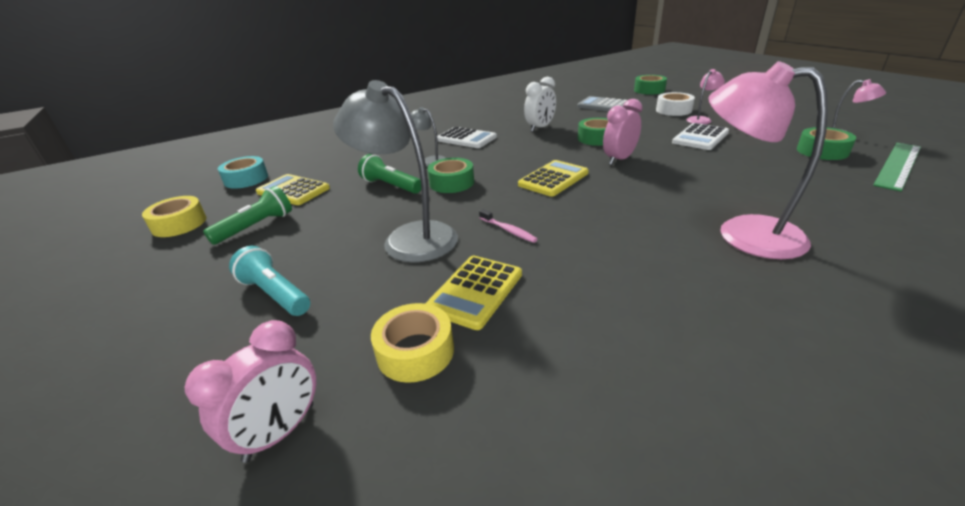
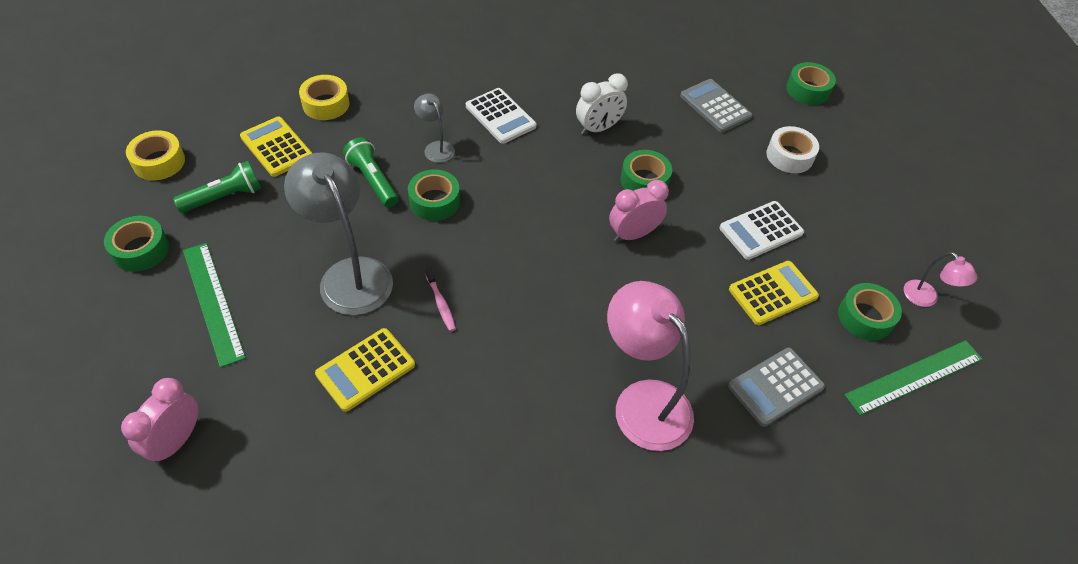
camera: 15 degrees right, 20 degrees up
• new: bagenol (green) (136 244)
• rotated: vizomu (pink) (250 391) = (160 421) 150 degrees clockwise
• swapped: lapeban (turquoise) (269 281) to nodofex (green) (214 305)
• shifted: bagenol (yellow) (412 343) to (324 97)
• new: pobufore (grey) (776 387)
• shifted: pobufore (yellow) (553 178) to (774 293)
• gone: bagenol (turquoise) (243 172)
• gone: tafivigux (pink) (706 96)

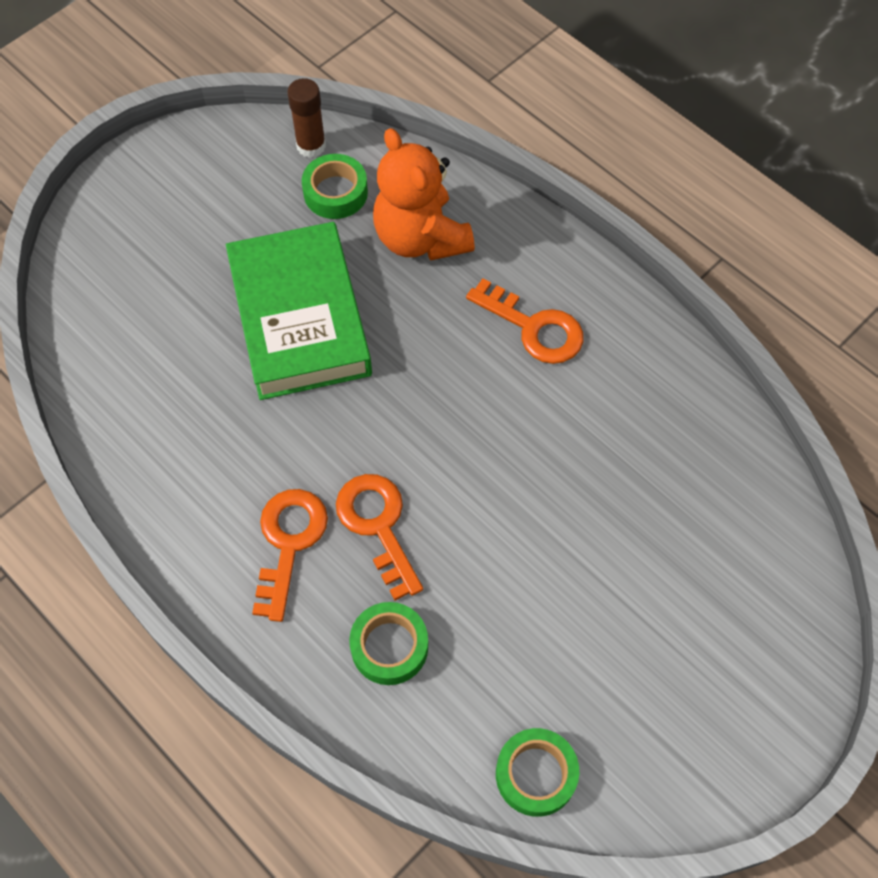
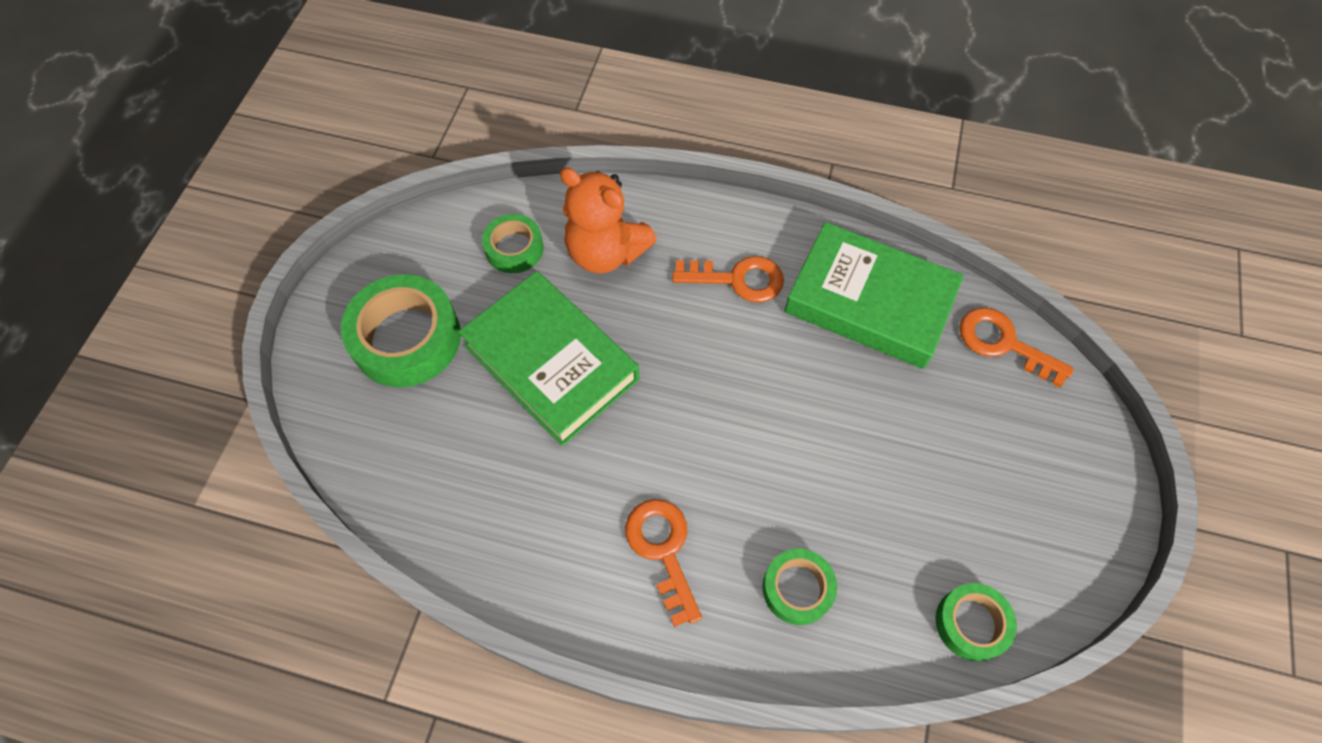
camera: 30 degrees left, 0 degrees up
• new: bagenol (green) (401 330)
• new: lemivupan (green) (874 295)
• shifted: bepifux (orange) (379 537) to (1016 347)
• gone: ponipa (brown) (306 118)

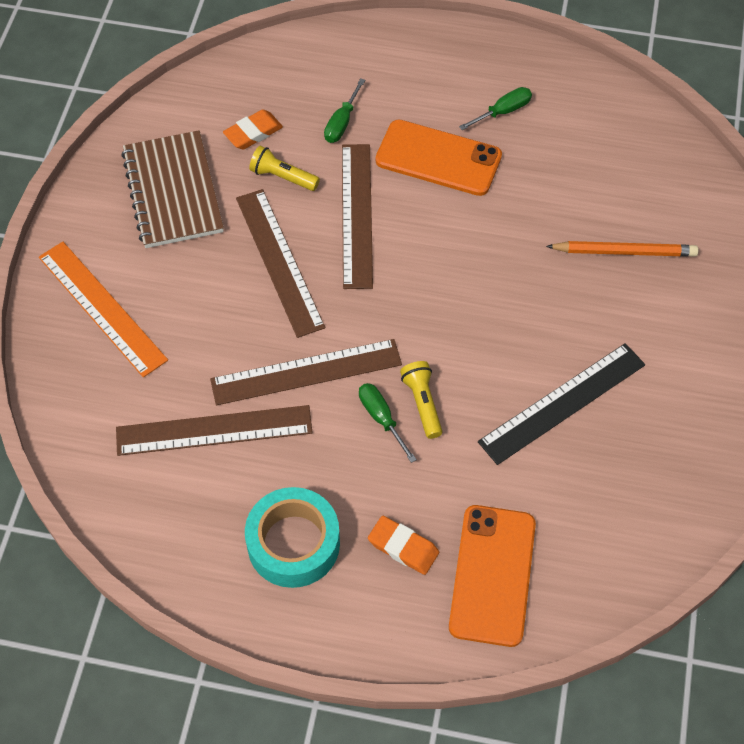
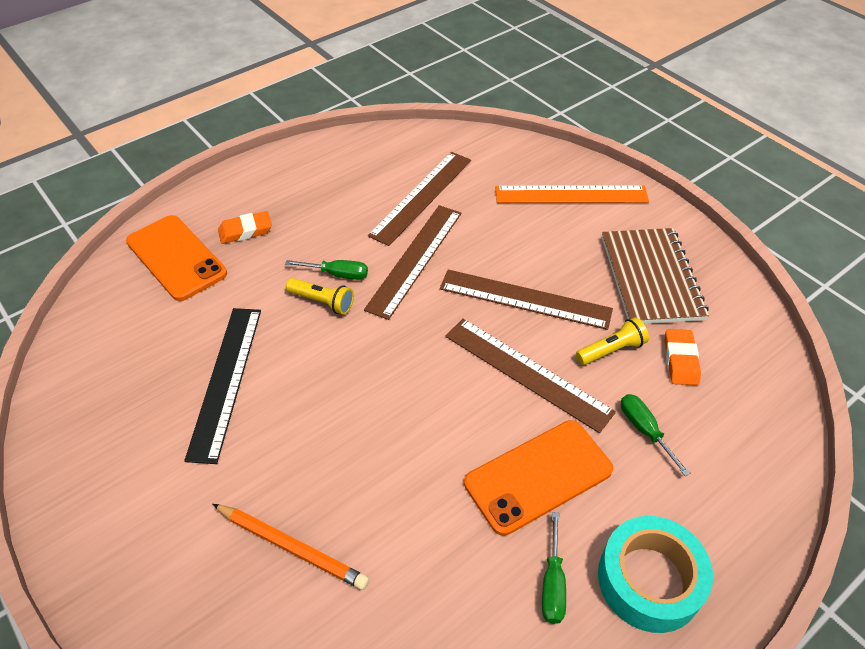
camera: 130 degrees right, 10 degrees down
• rotated: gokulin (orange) (622 249) = (291 547) 105 degrees counterclockwise
• shifted: bagenol (turquoise) (292 537) to (655 574)
• rotated: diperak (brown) (172 189) = (655 276) 60 degrees clockwise

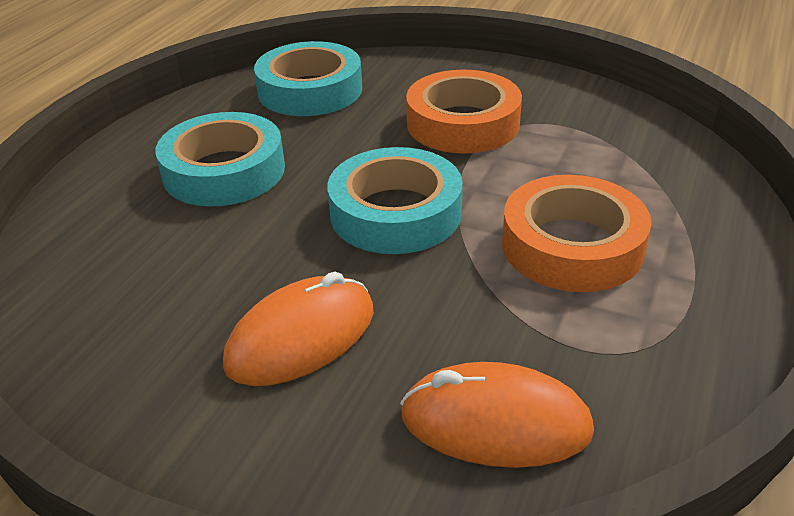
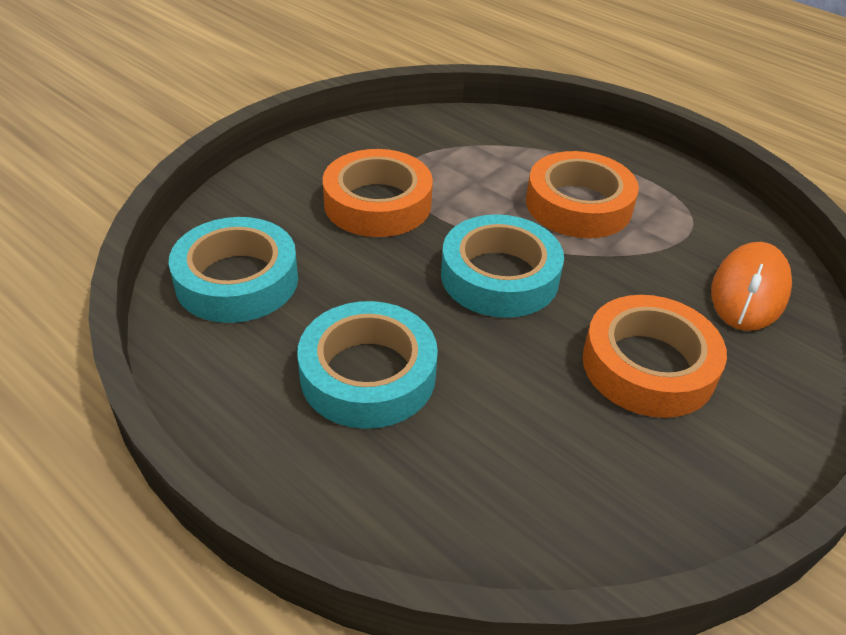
camera: 75 degrees left, 5 degrees up
• swapped: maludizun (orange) (298 329) to bagenol (orange) (655 356)

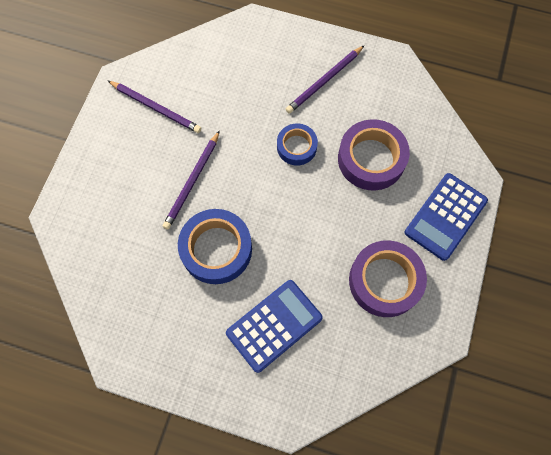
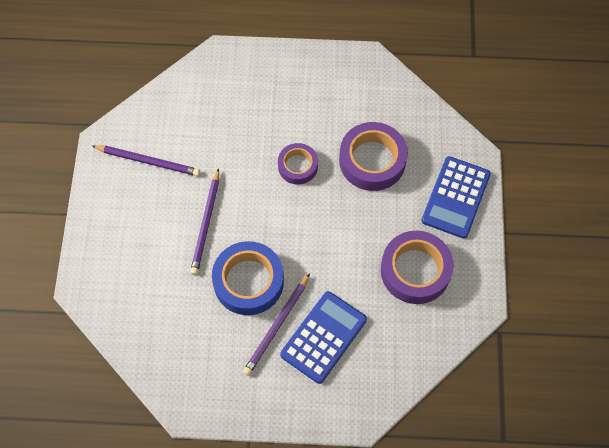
camera: 15 degrees left, 5 degrees down
• shifted: gokulin (purple) (325 80) to (276 325)
• repainted: bagenol (blue) (297 145) to bagenol (purple) (298 164)

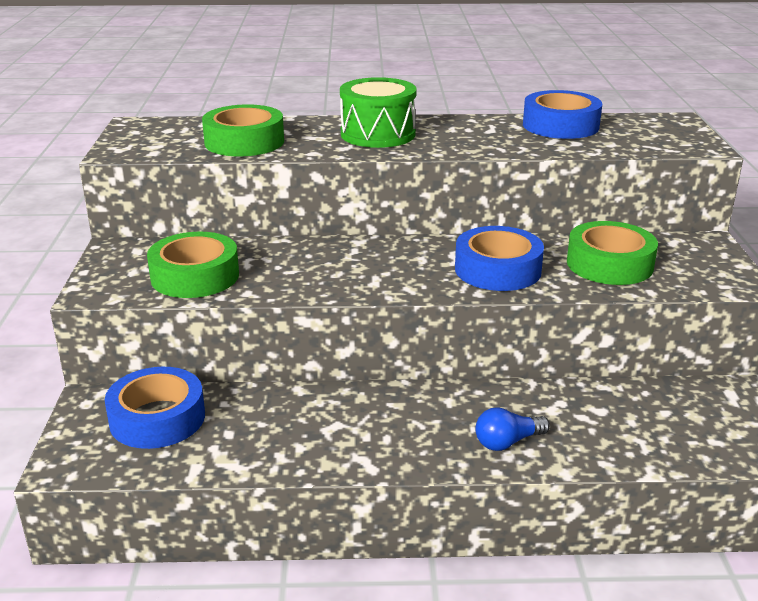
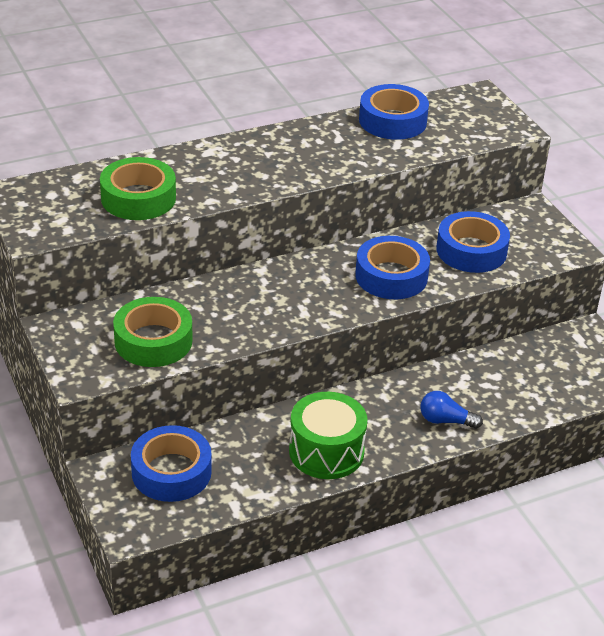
camera: 25 degrees left, 10 degrees up
• shifted: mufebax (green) (378 112) to (328 435)
• rotated: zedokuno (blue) (512 429) = (451 410) 60 degrees clockwise
• repainted: bagenol (green) (612 253) to bagenol (blue) (473 242)

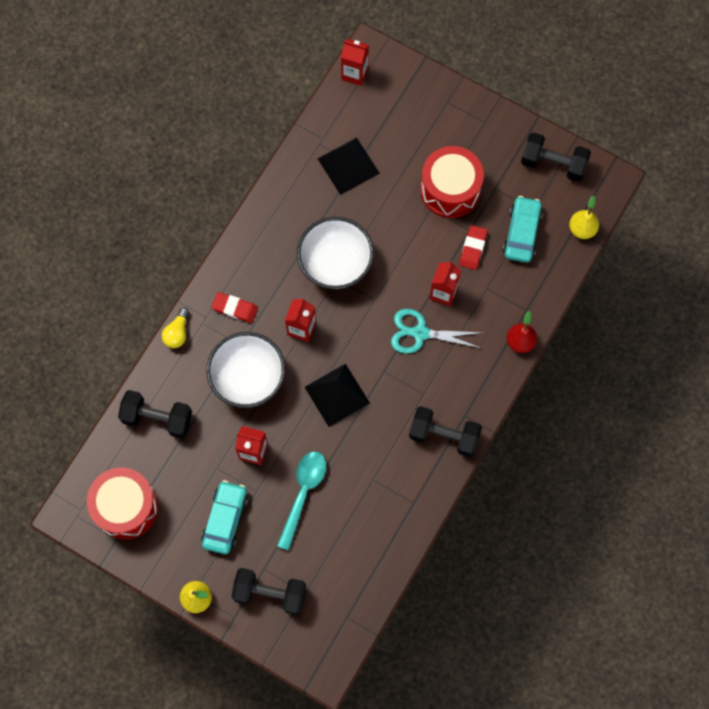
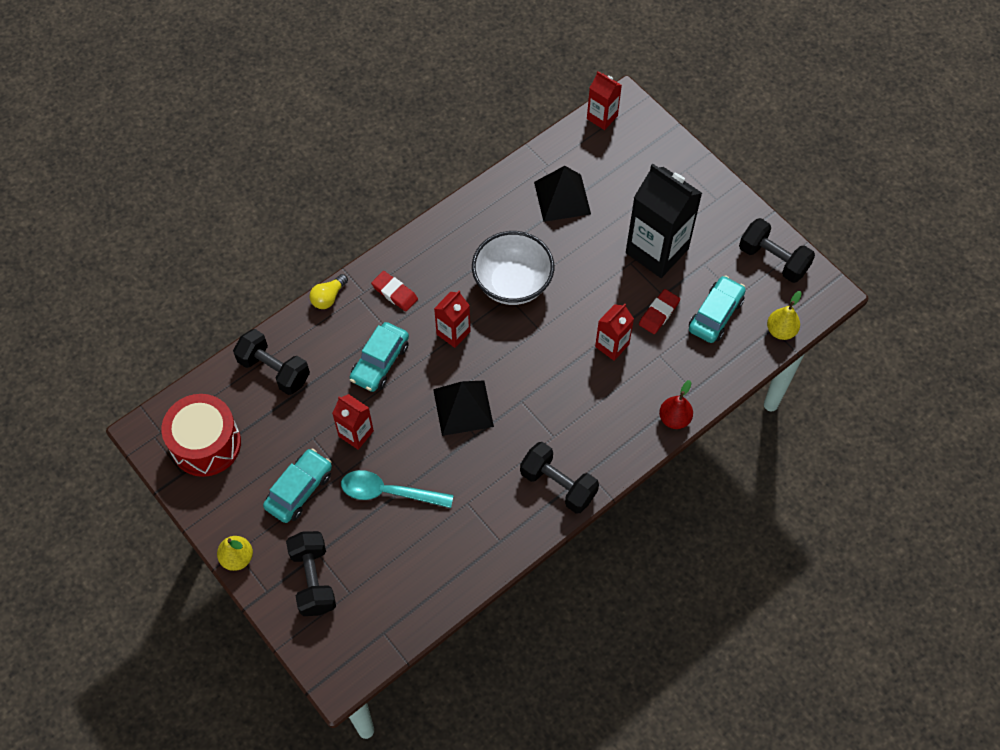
camera: 20 degrees right, 10 degrees down
• rotated: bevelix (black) (268 591) = (311 573) 45 degrees clockwise
• rotated: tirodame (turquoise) (301 501) = (397 489) 120 degrees counterclockwise
• swapped: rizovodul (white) (245 370) to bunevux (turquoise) (379 357)
• swapped: mufebax (red) (452 182) to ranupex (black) (664 221)
• gone: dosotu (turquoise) (436 331)

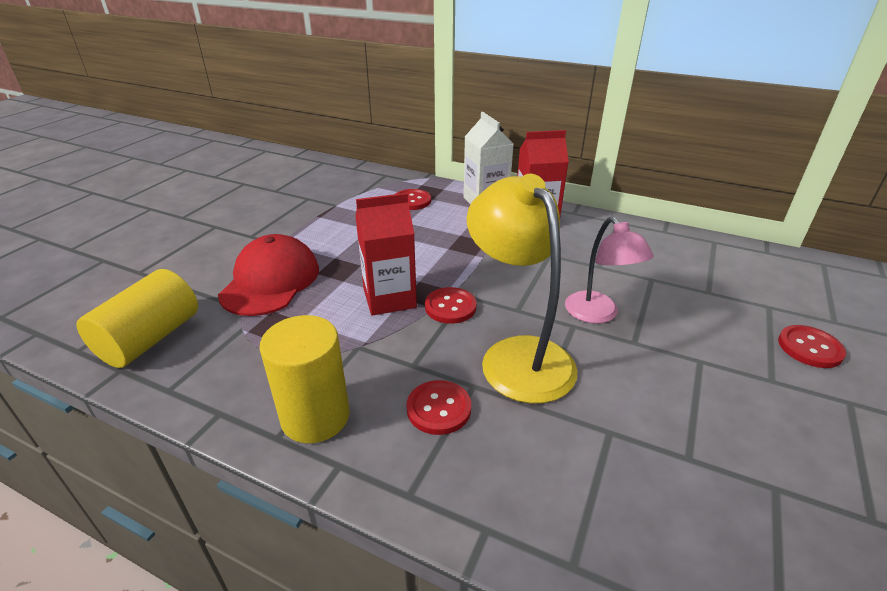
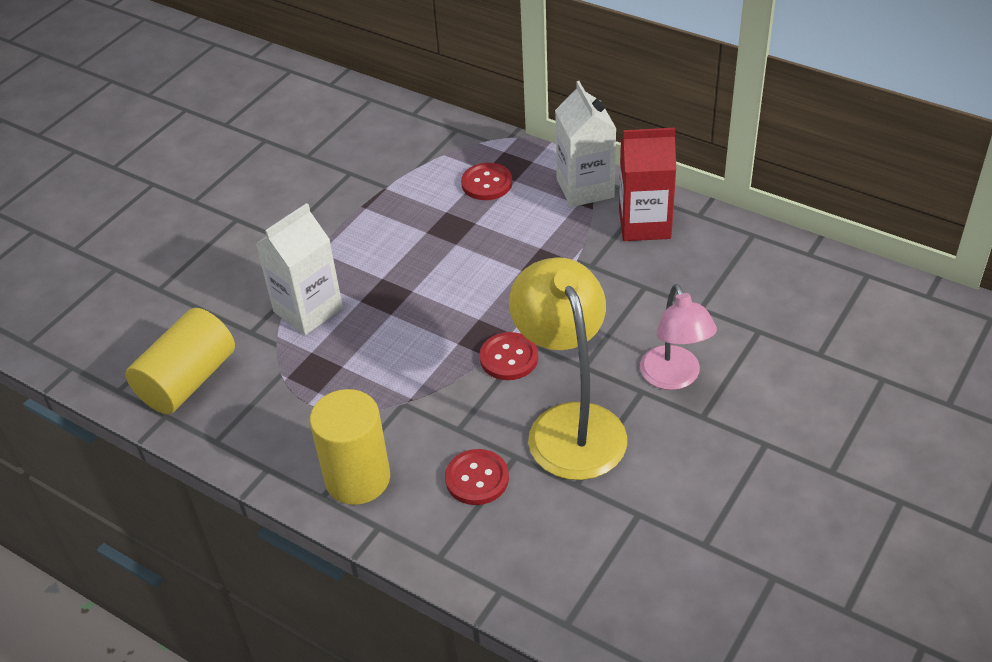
camera: 10 degrees right, 10 degrees up
• swapped: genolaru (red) (268 275) to ranupex (white) (299 269)
• gone: ranupex (red) (386 254)
• gone: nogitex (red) (812 346)

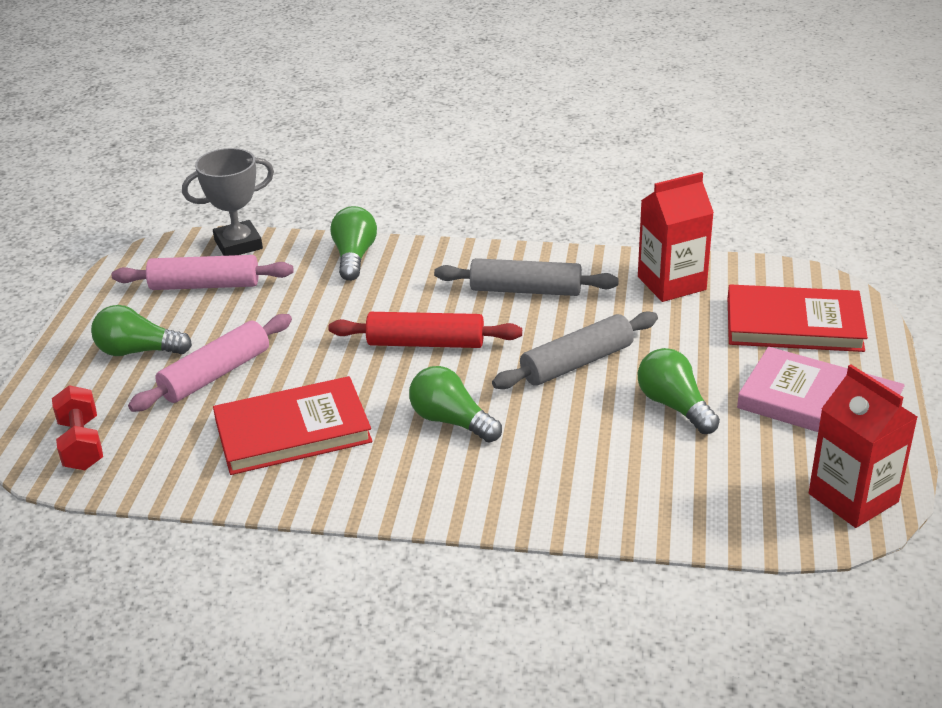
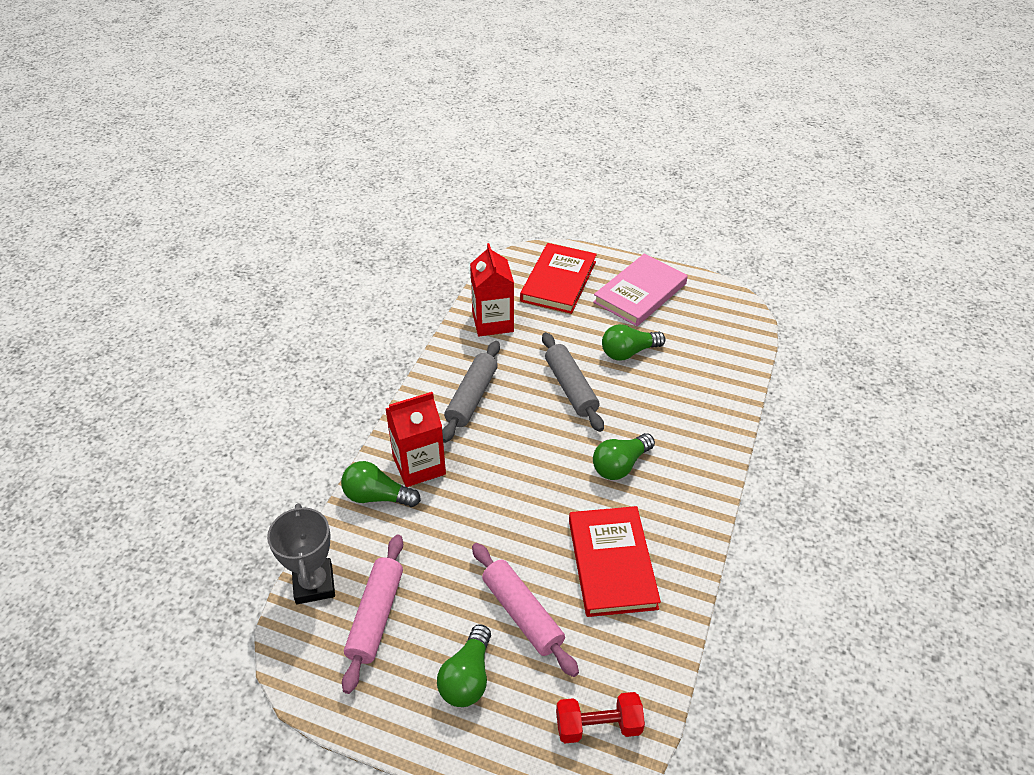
camera: 80 degrees left, 10 degrees up
• shifted: ranupex (red) (863 446) to (416 439)
• gone: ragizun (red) (425 330)

